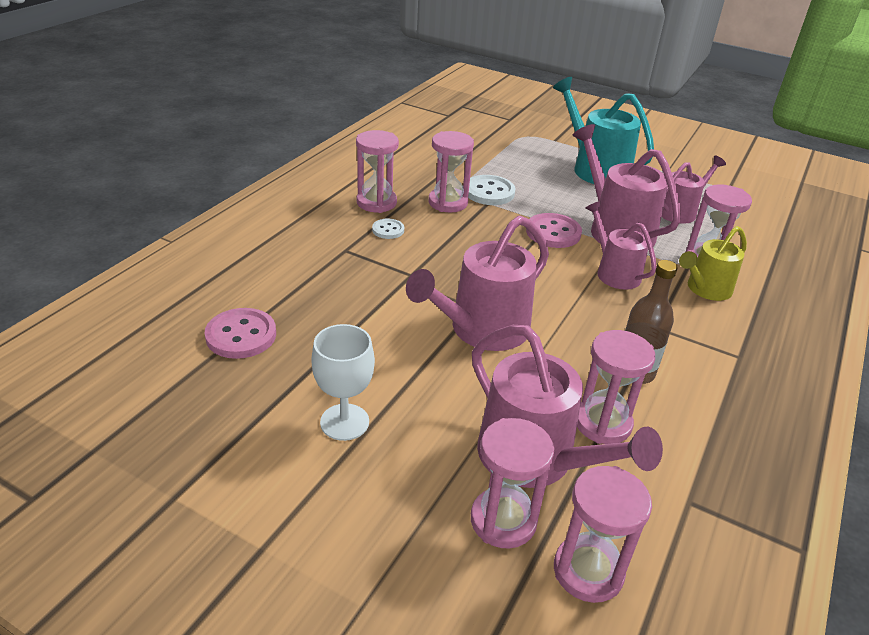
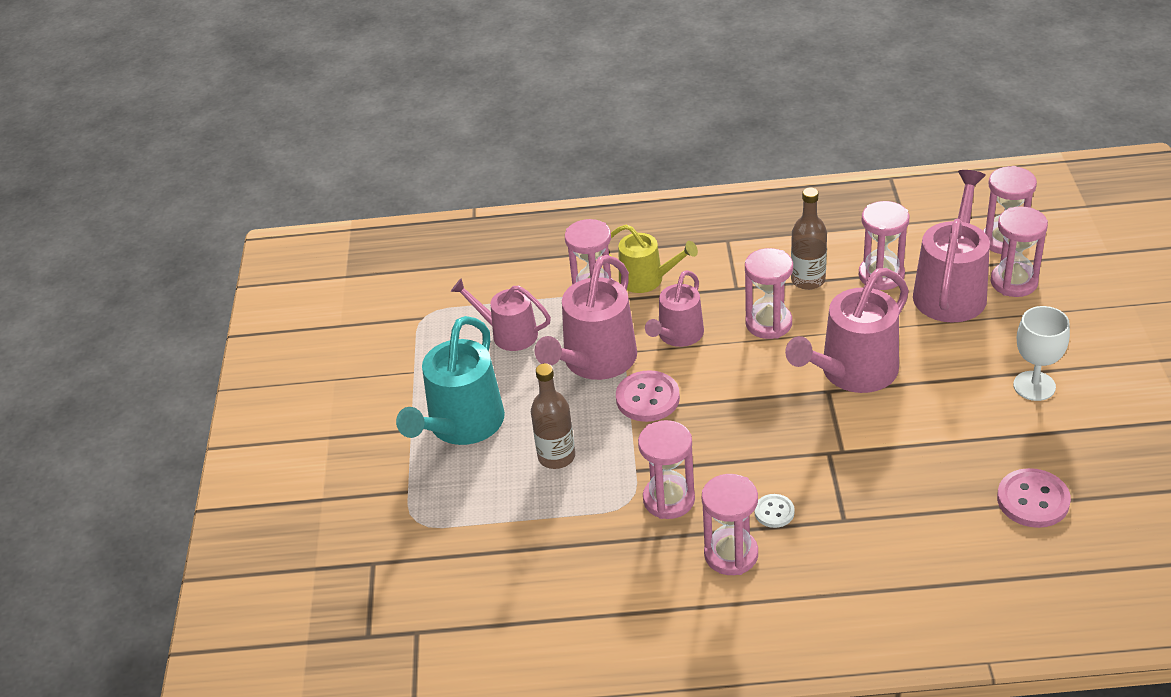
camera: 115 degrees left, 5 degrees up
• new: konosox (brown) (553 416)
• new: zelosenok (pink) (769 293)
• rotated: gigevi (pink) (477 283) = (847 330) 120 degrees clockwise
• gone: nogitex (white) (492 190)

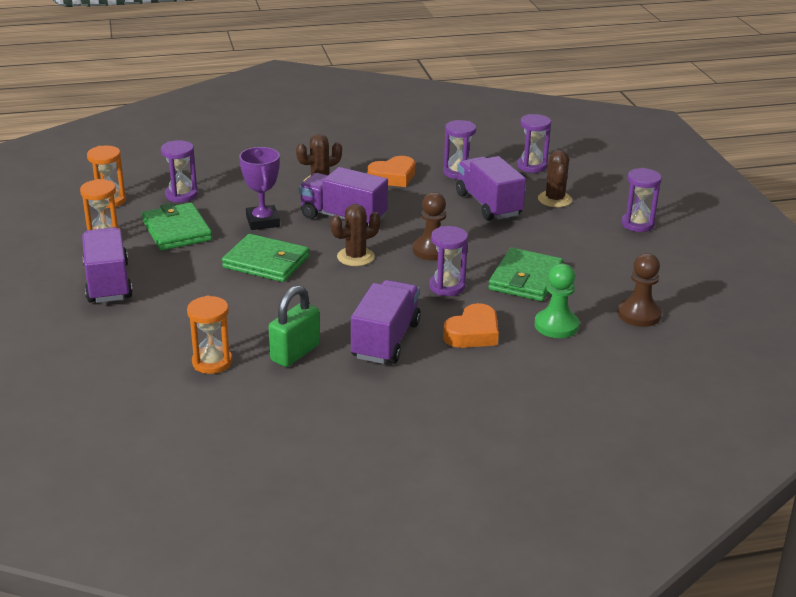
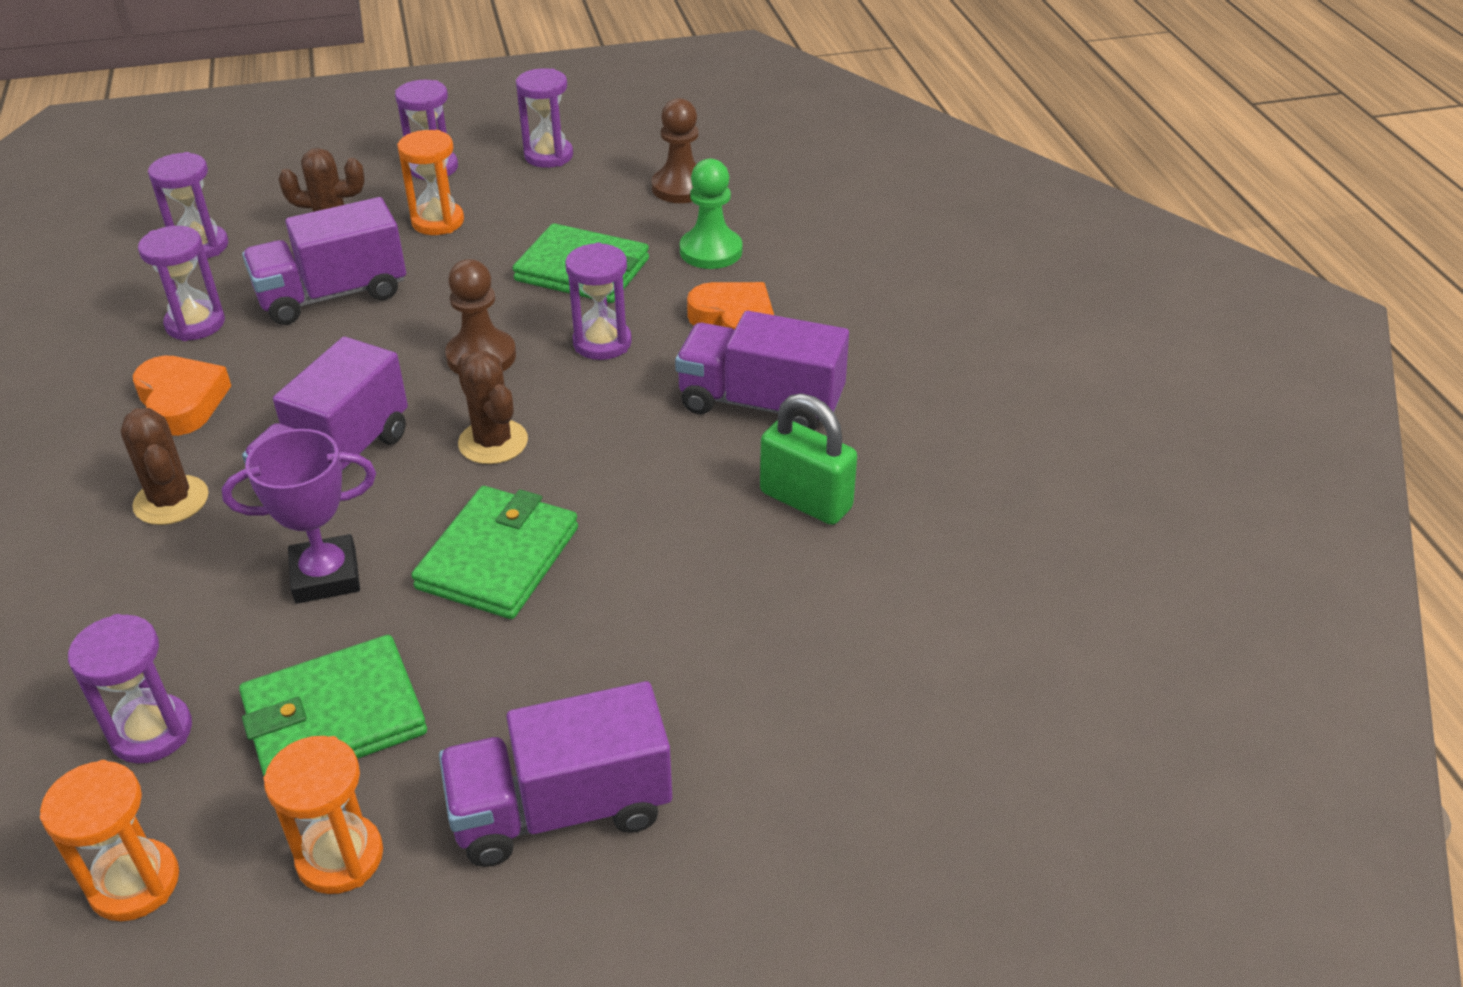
camera: 90 degrees left, 10 degrees up
• shifted: zelosenok (orange) (209 335) to (430 182)
• new: zelosenok (purple) (544 118)

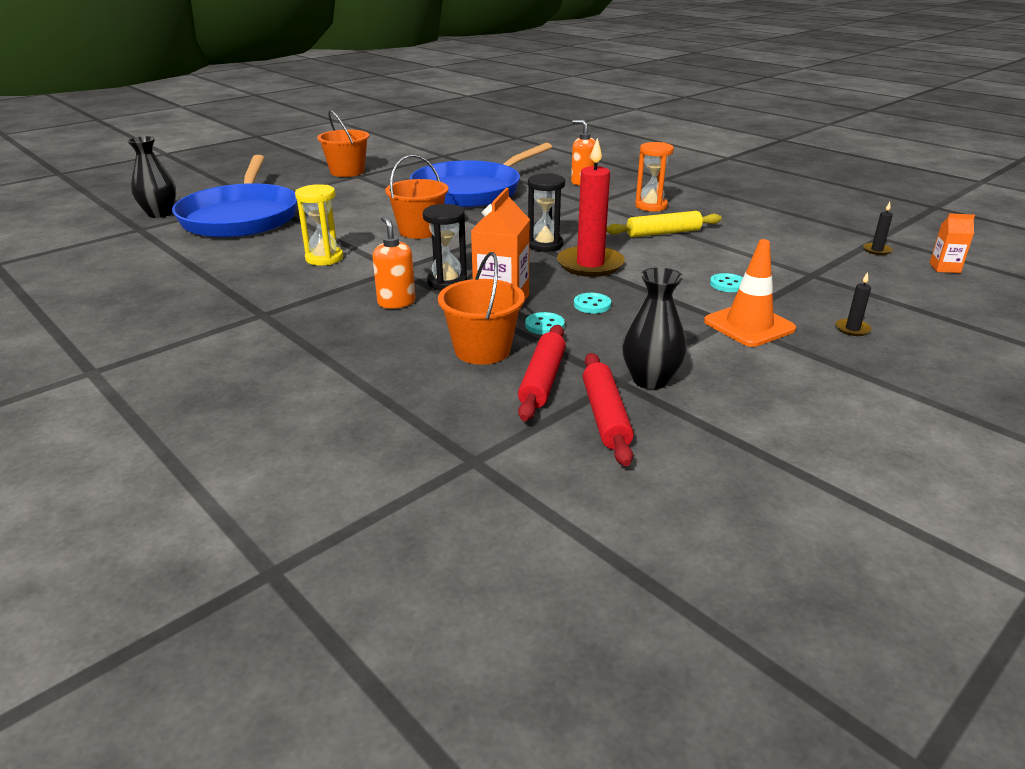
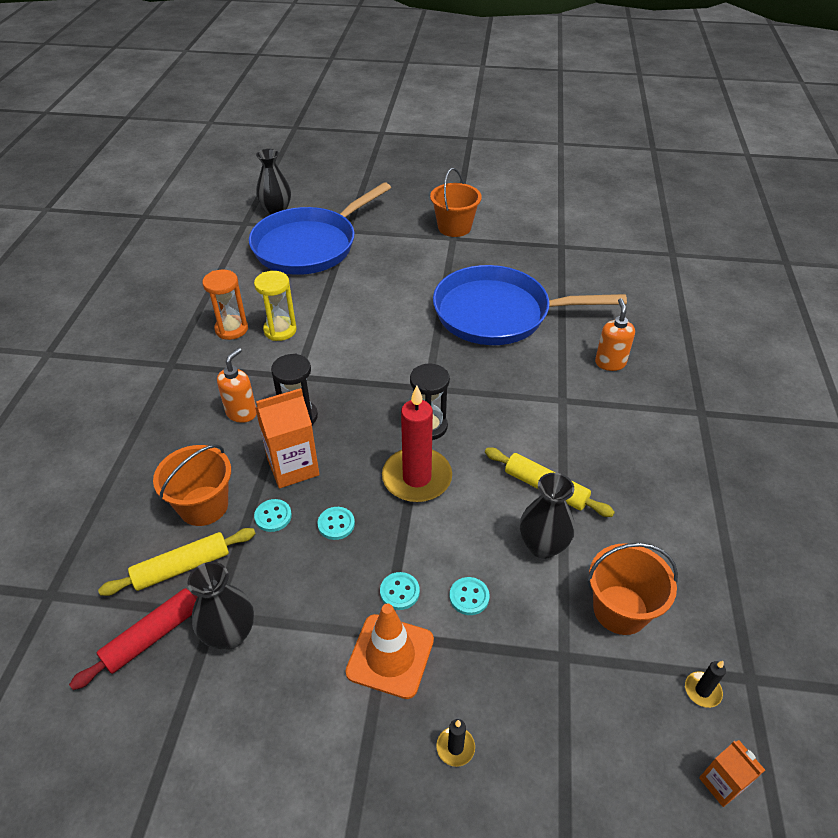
camera: 50 degrees right, 15 degrees up
• repainted: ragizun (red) (542 373) to ragizun (yellow) (177 562)
• shifted: zelosenok (orange) (654 177) to (225 305)
• new: nogitex (turquoise) (400 591)
• new: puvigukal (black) (547 516)
• shifted: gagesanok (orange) (417 196) to (633 589)

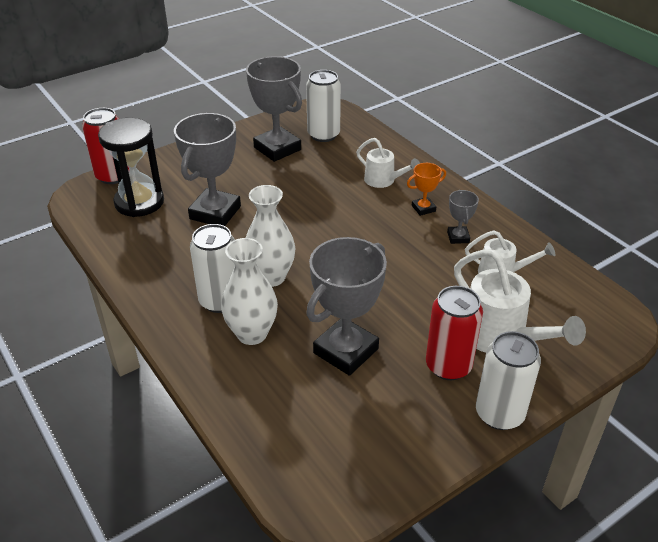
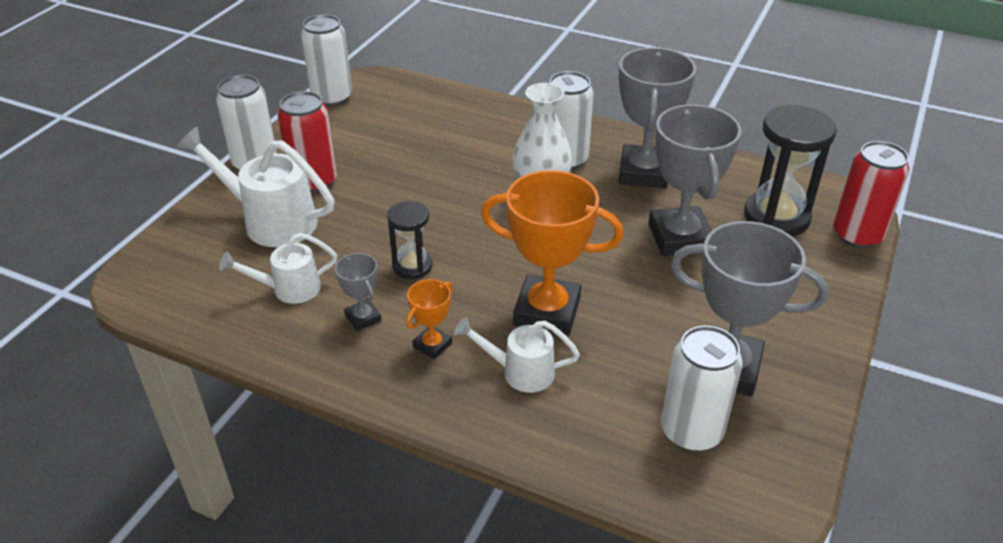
camera: 150 degrees right, 0 degrees up
• new: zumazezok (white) (326 60)
• new: zelosenok (black) (410 240)
• new: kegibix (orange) (552 252)
• shifted: kegibix (grey) (346 306) to (657 118)
• gone: puvigukal (white) (249 291)

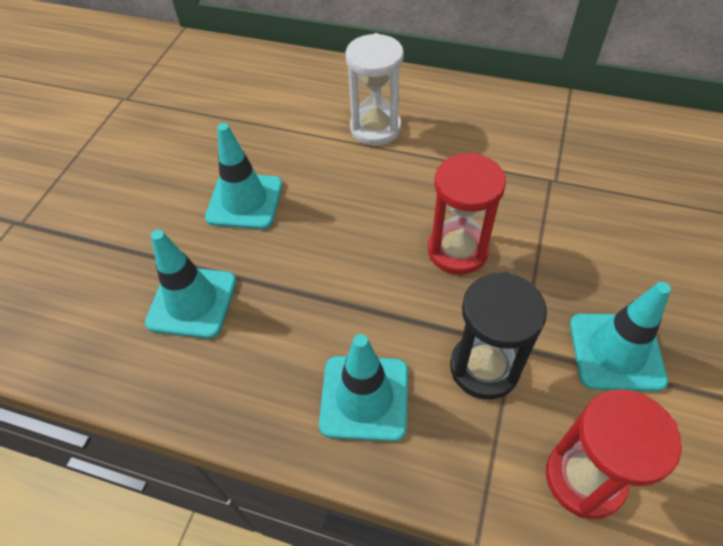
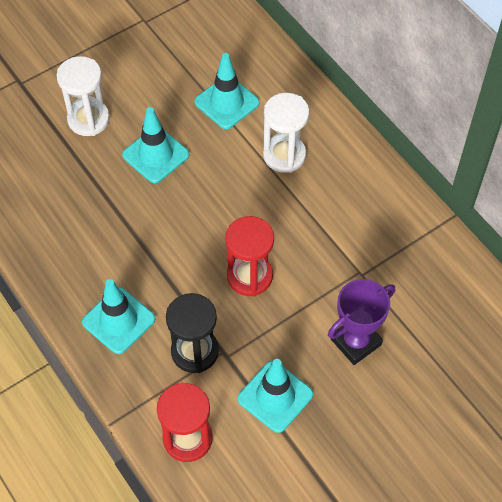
camera: 35 degrees right, 5 degrees up
• new: zelosenok (white) (83 96)
• shifted: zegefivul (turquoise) (190 284) to (227 91)
• new: kegibix (purple) (361 322)

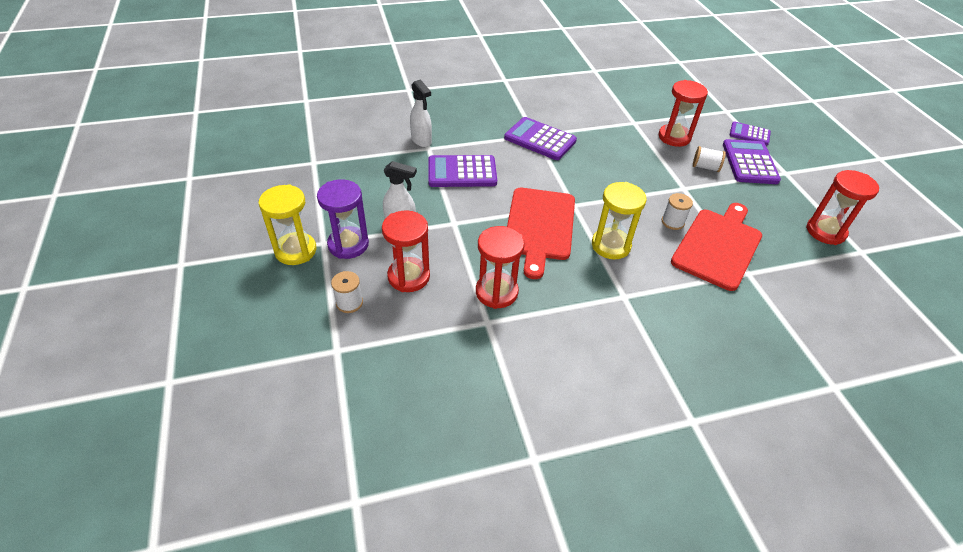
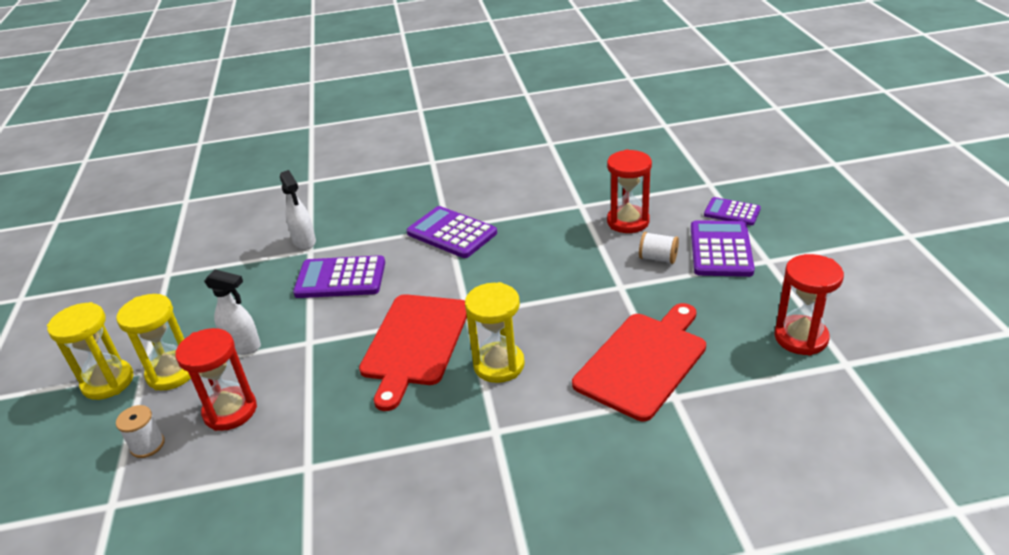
camera: 10 degrees right, 10 degrees down
• repainted: zelosenok (purple) (343 219) to zelosenok (yellow) (153 342)
• gone: zelosenok (red) (500 267)
• gone: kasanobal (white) (677 211)

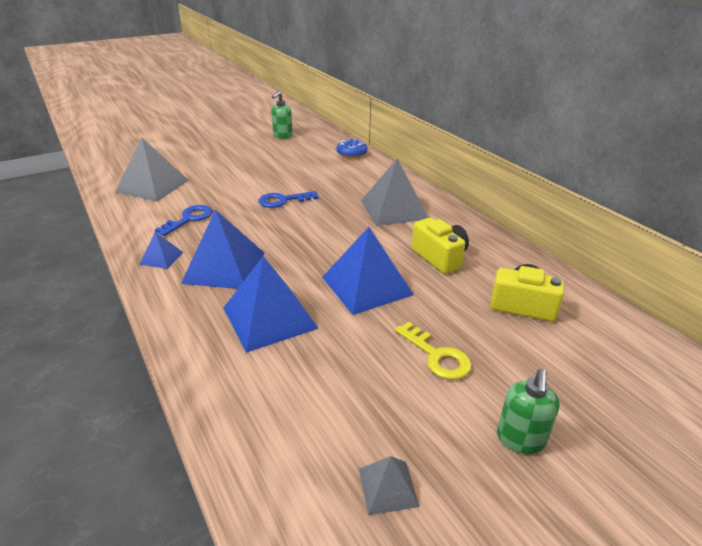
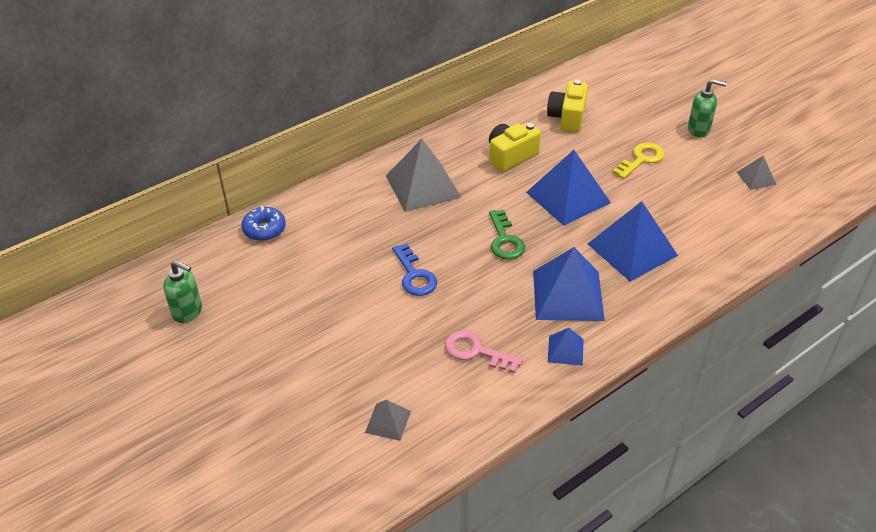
camera: 95 degrees left, 10 degrees up
• scaled: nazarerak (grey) (152 169) = (388 420) x0.49
• repainted: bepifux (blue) (184 220) to bepifux (pink) (484 351)
• new: bepifux (green) (507 235)

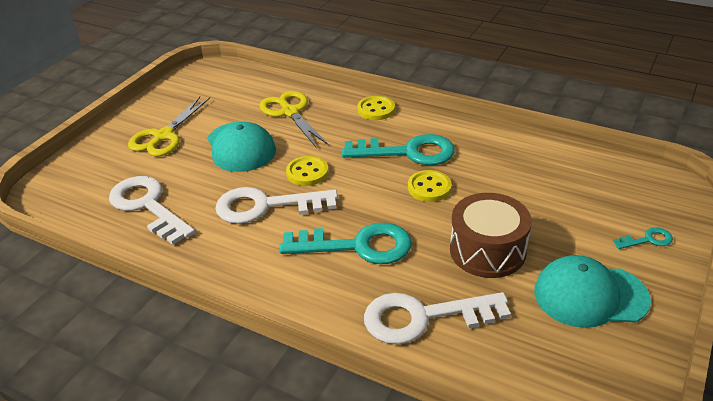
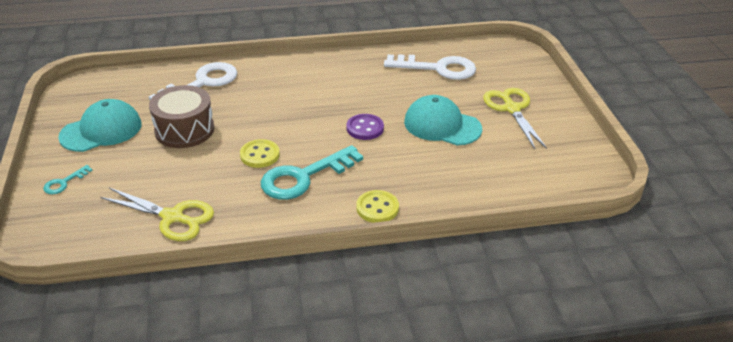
camera: 140 degrees right, 0 degrees up
• shifted: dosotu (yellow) (294 119) to (157 214)
• repainted: nogitex (yellow) (307 171) to nogitex (purple) (365 127)
• gone: bepifux (white) (276 205)
• gone: bepifux (turquoise) (345 243)

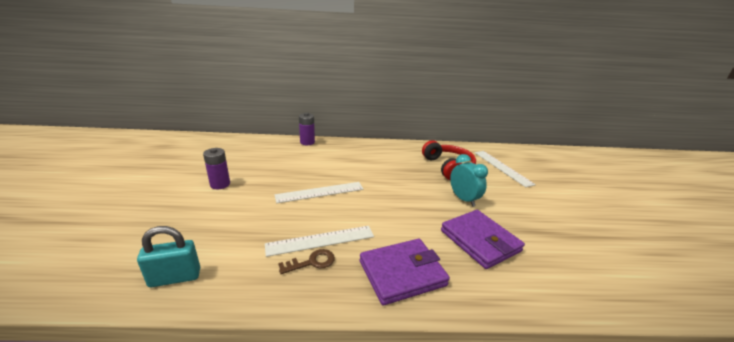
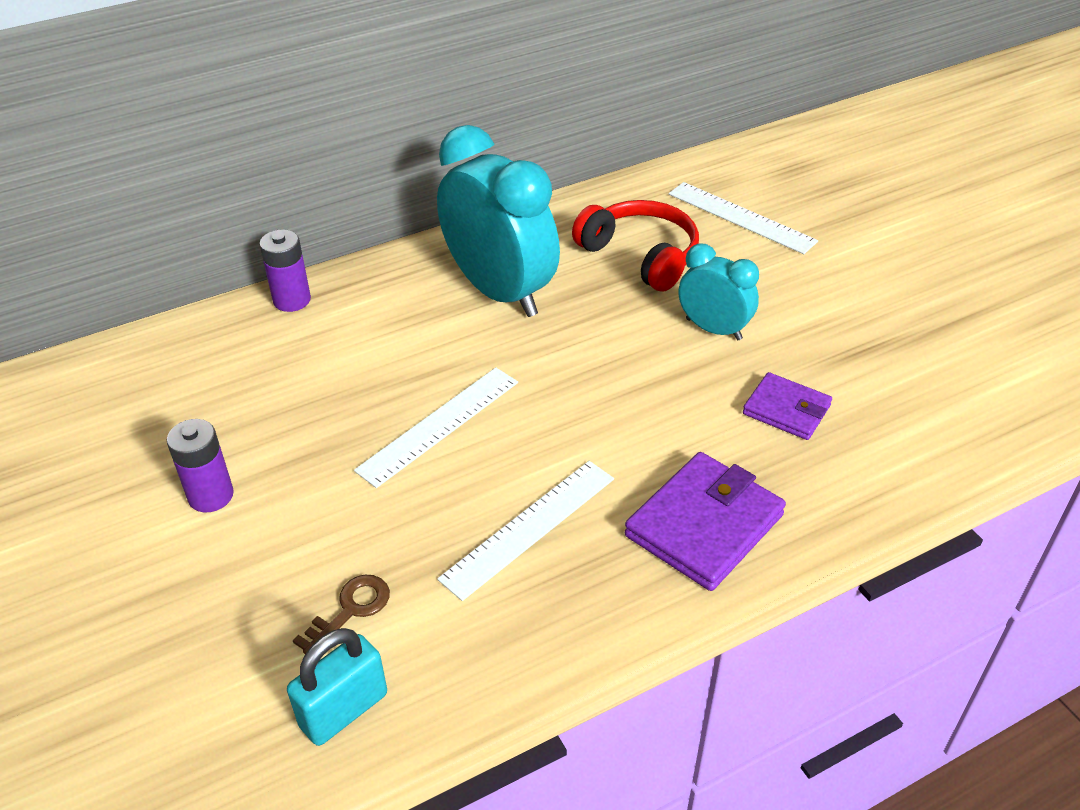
camera: 25 degrees left, 15 degrees up
• shifted: bepifux (brown) (306 261) to (341 614)
• new: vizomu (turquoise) (498 221)
• scaled: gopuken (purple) (483 239) = (787 406) x0.61

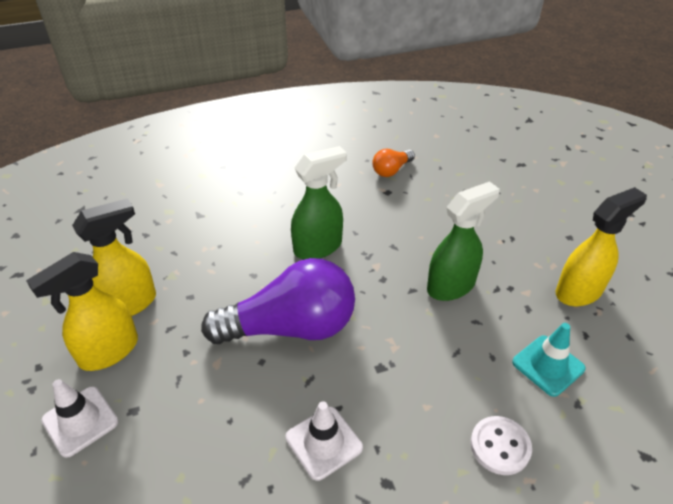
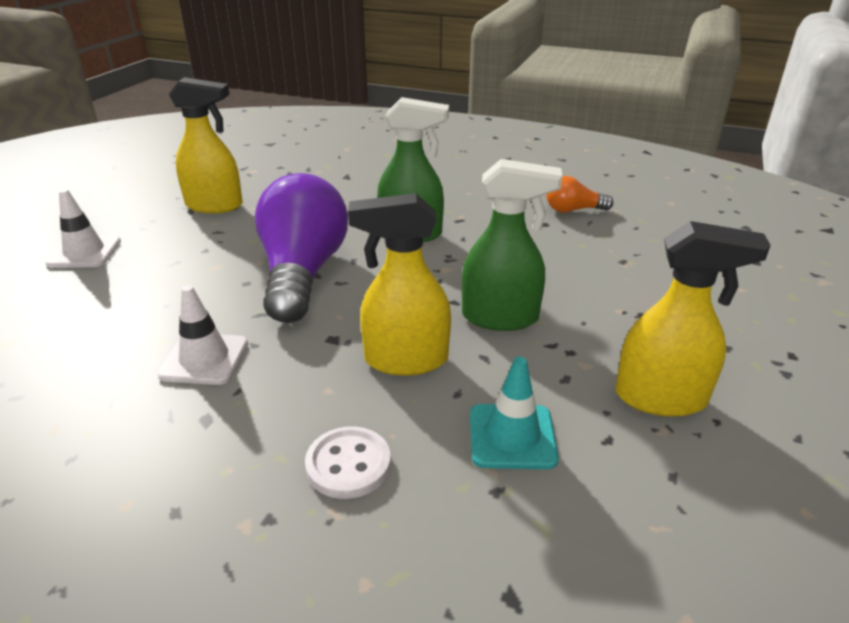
camera: 40 degrees right, 10 degrees down
• rotated: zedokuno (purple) (278 301) = (301 248) 120 degrees counterclockwise
• shifted: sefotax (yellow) (82 311) to (399 284)

